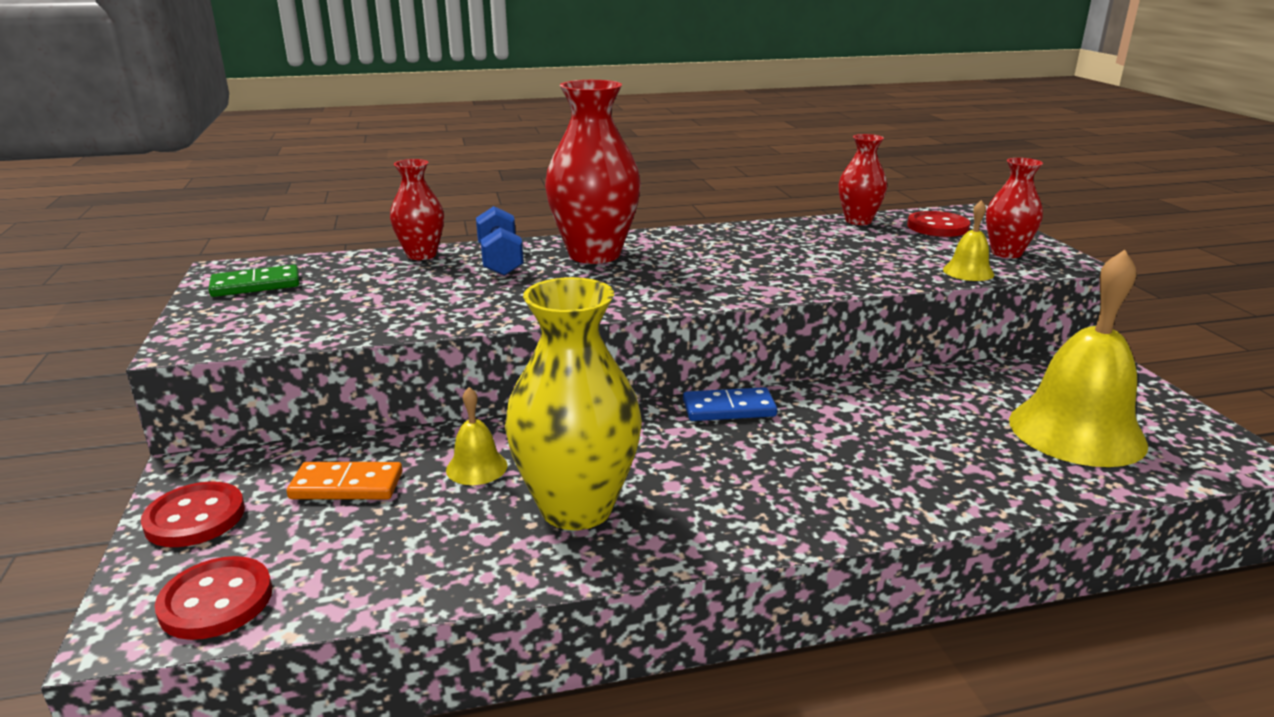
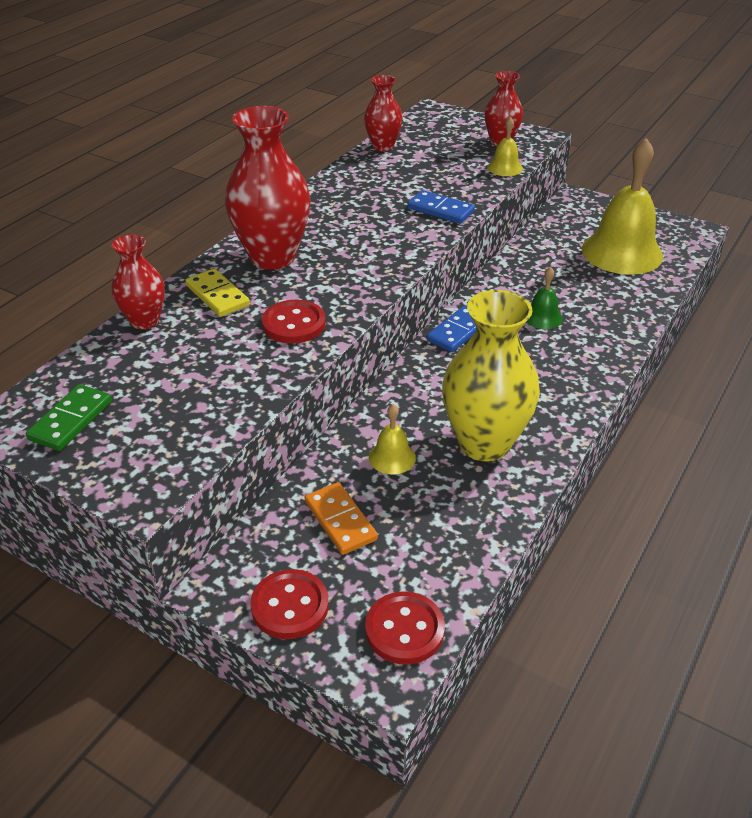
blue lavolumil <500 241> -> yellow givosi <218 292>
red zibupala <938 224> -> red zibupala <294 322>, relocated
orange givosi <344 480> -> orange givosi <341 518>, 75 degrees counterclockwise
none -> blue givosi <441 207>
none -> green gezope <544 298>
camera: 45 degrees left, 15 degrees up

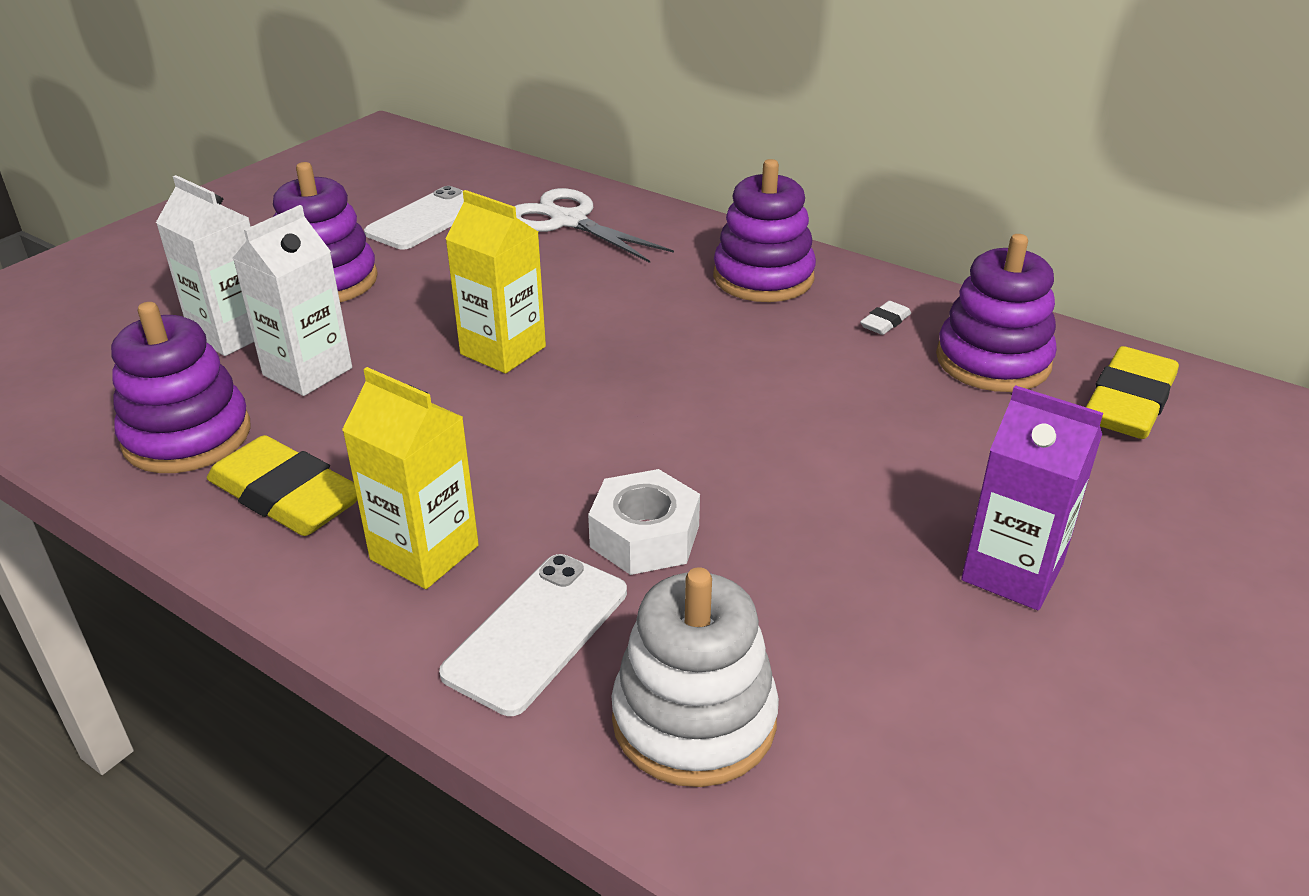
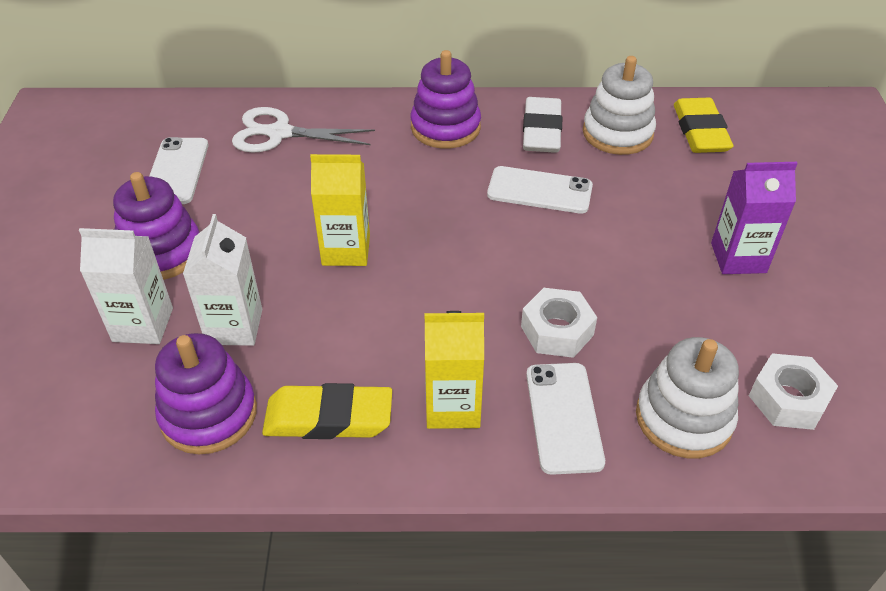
none -> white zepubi <540 190>
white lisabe <885 318> -> white lisabe <542 125>, x2.24
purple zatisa <996 313> -> white zatisa <619 105>
none -> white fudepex <793 391>
camera: 35 degrees left, 10 degrees up

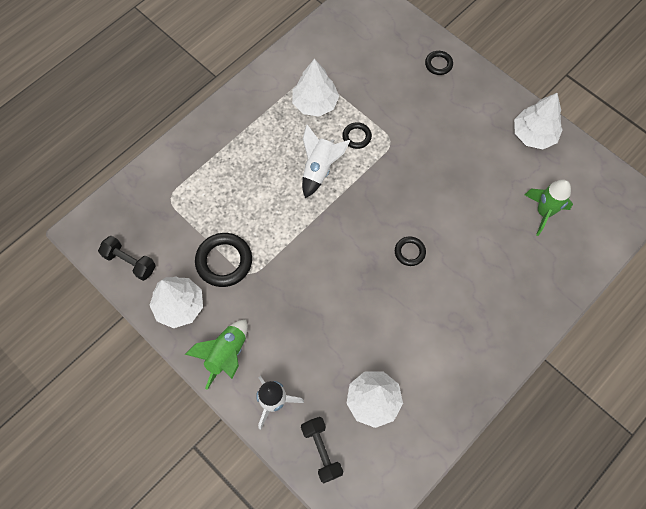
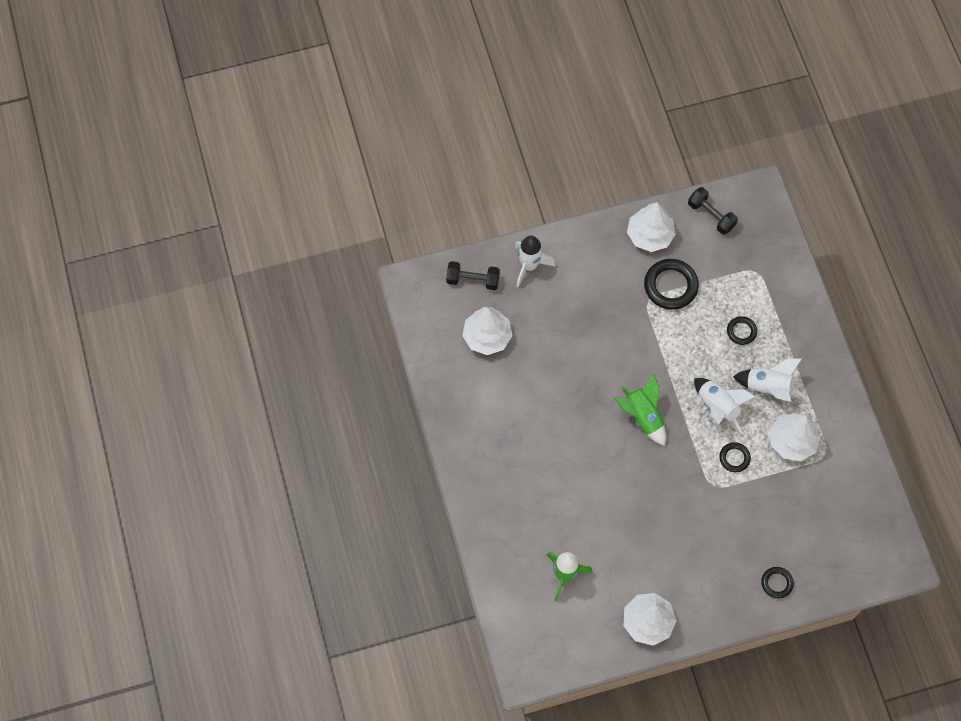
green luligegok <216 355> -> green luligegok <640 410>, relocated
black lavolumil <127 258> -> black lavolumil <713 211>, 75 degrees clockwise
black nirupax <410 251> -> black nirupax <742 330>, relocated
none -> white luligegok <769 380>
camera: 120 degrees right, 0 degrees up

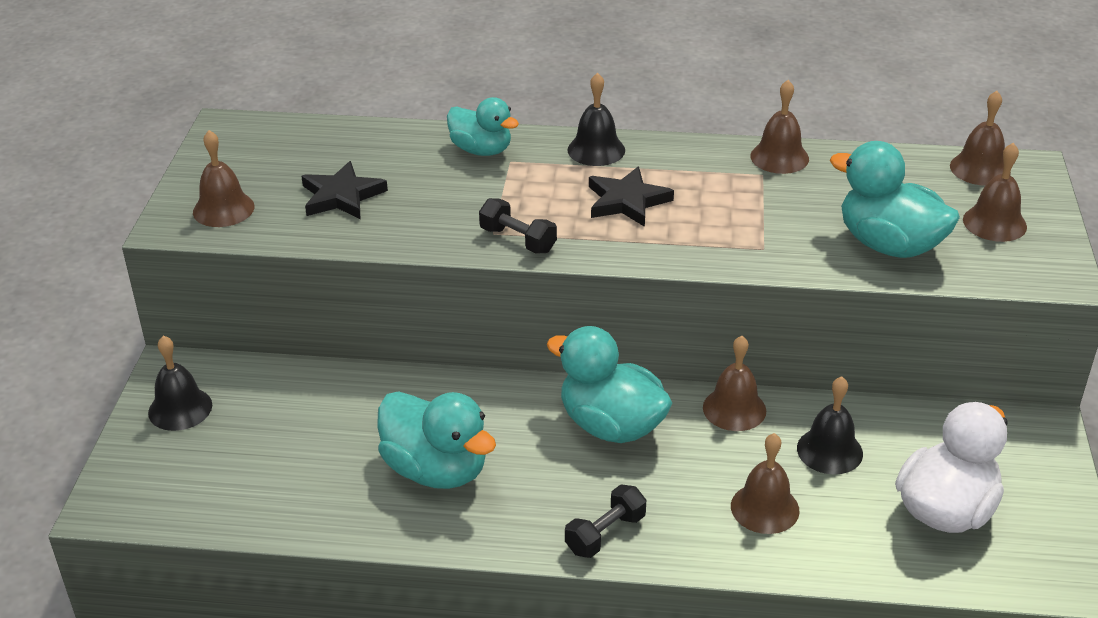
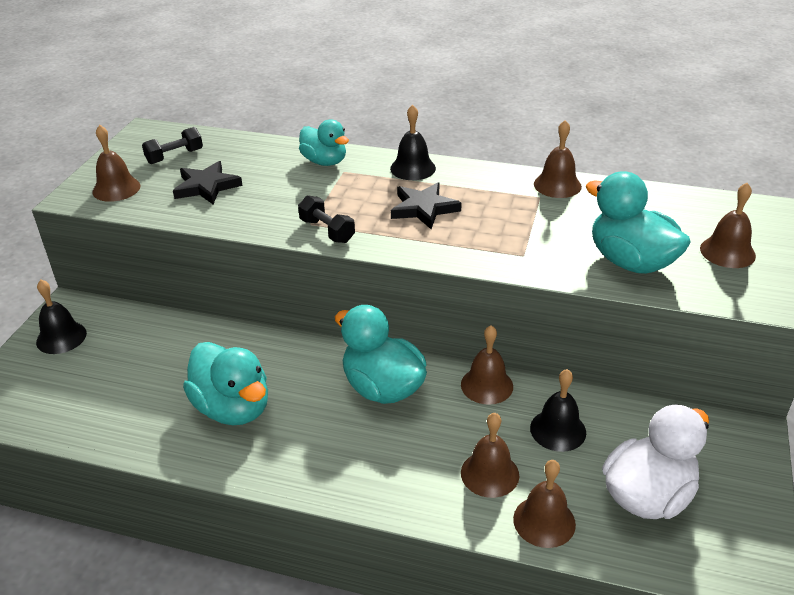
black lavolumil <605 521> -> black lavolumil <172 145>, relocated
brown gezope <980 138> -> brown gezope <544 504>, relocated
camera: 10 degrees right, 0 degrees up

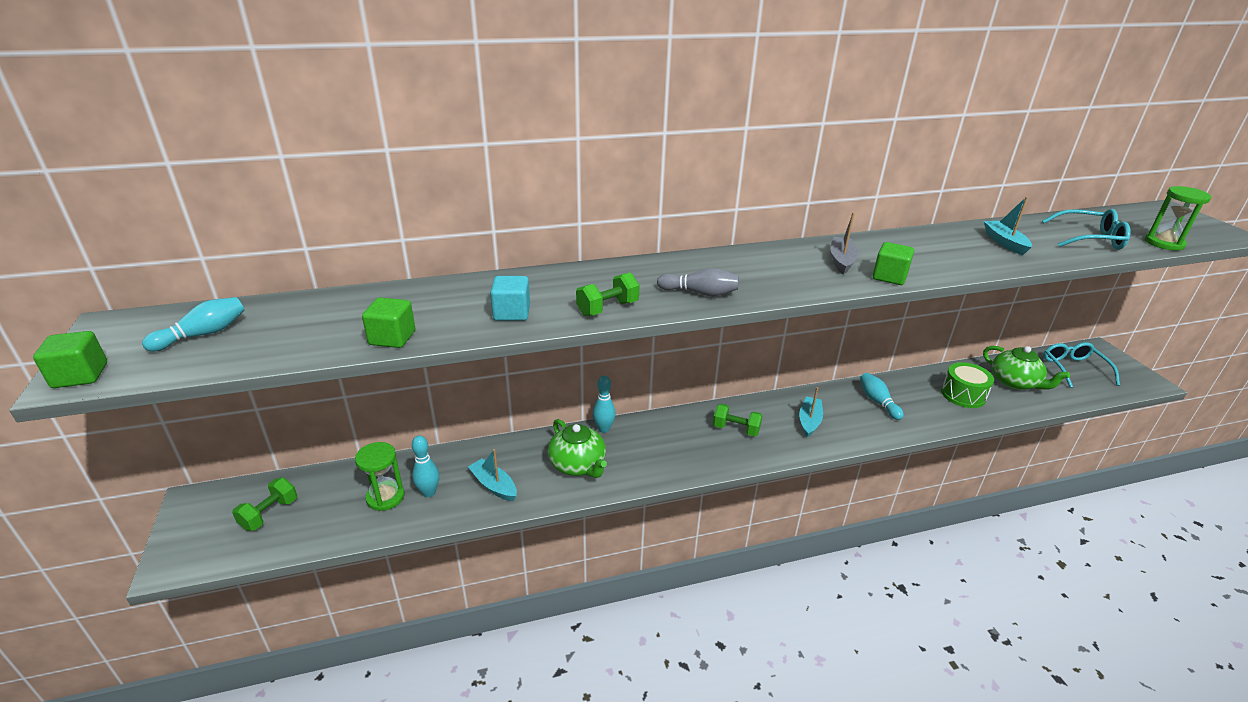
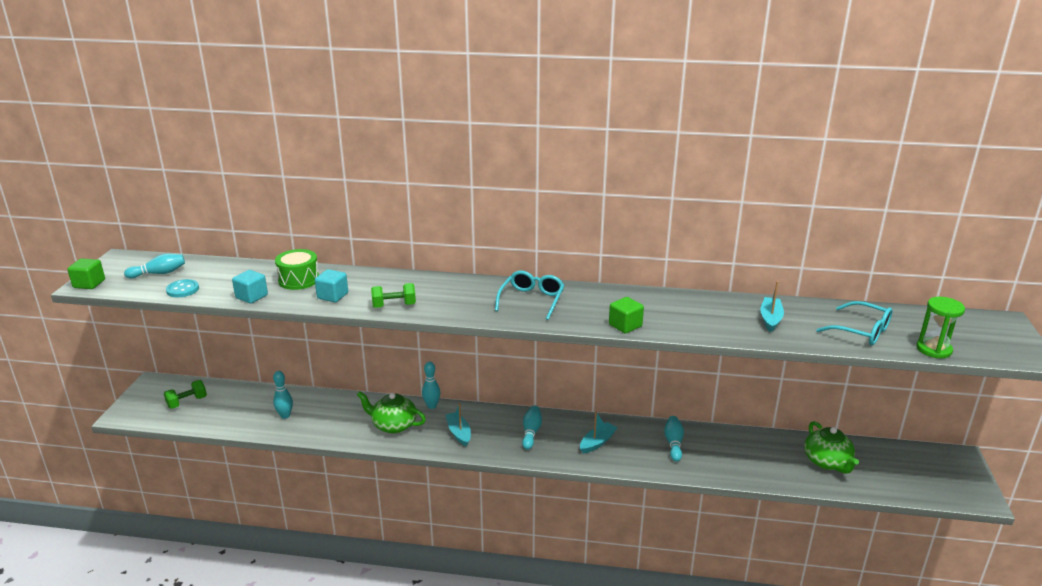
none -> turquoise zibupala <182 288>
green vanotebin <388 322> -> turquoise vanotebin <250 287>
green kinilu <967 385> -> green kinilu <297 269>, relocated
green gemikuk <577 448> -> green gemikuk <391 412>, 120 degrees clockwise
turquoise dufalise <492 475> -> turquoise dufalise <458 425>, relocated
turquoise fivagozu <1082 365> -> turquoise fivagozu <529 295>, relocated
green lavolumil <738 420> -> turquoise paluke <532 427>
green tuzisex <380 476> -> none
grey paluke <698 282> -> none
grey dufalise <844 243> -> none
camera: 25 degrees right, 5 degrees down

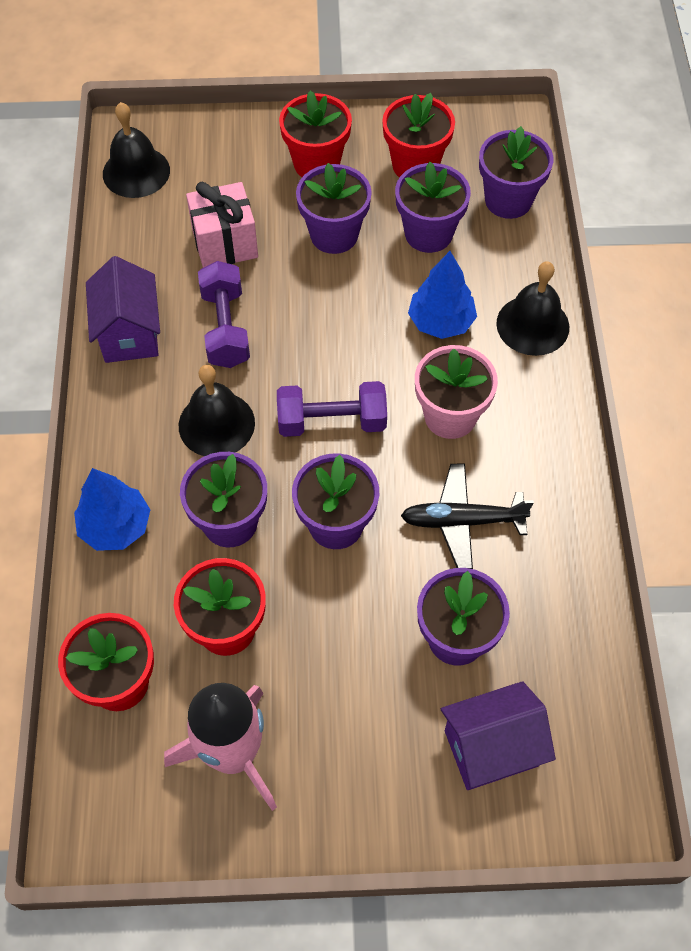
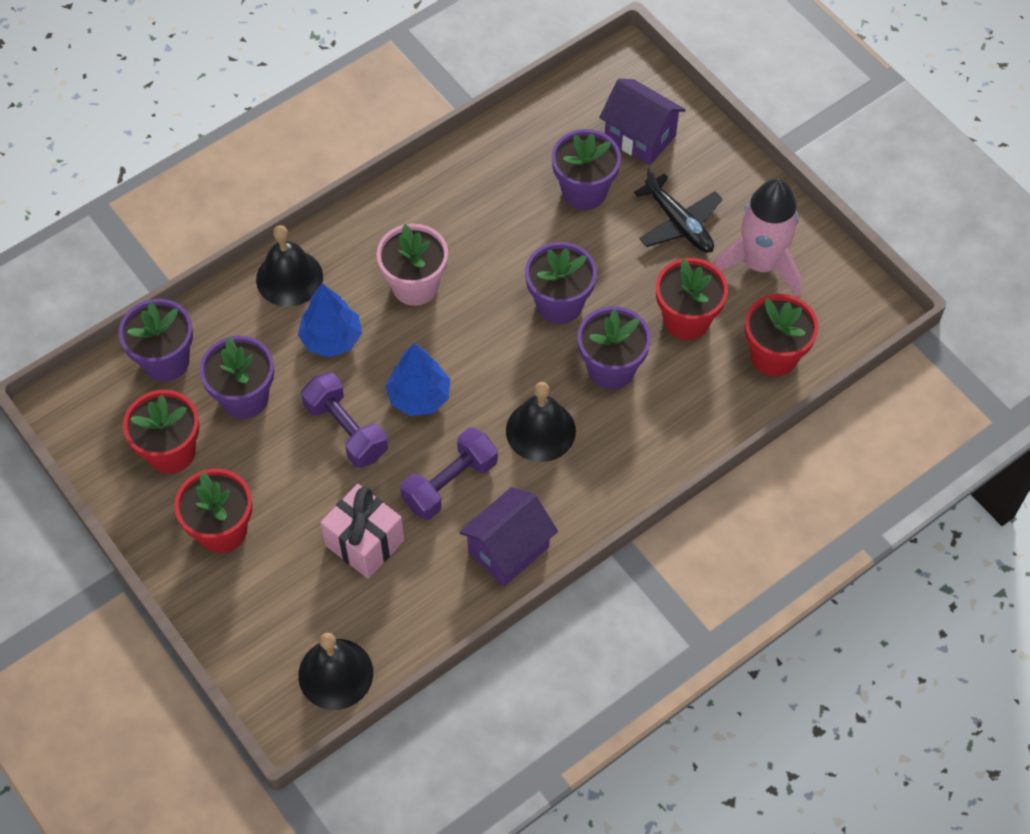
purple lavolumil <332 409> -> purple lavolumil <344 420>, relocated
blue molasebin <112 509> -> blue molasebin <417 379>, relocated
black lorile <467 516> -> black lorile <678 210>, relocated
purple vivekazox <334 208> -> none
camera: 125 degrees left, 0 degrees up

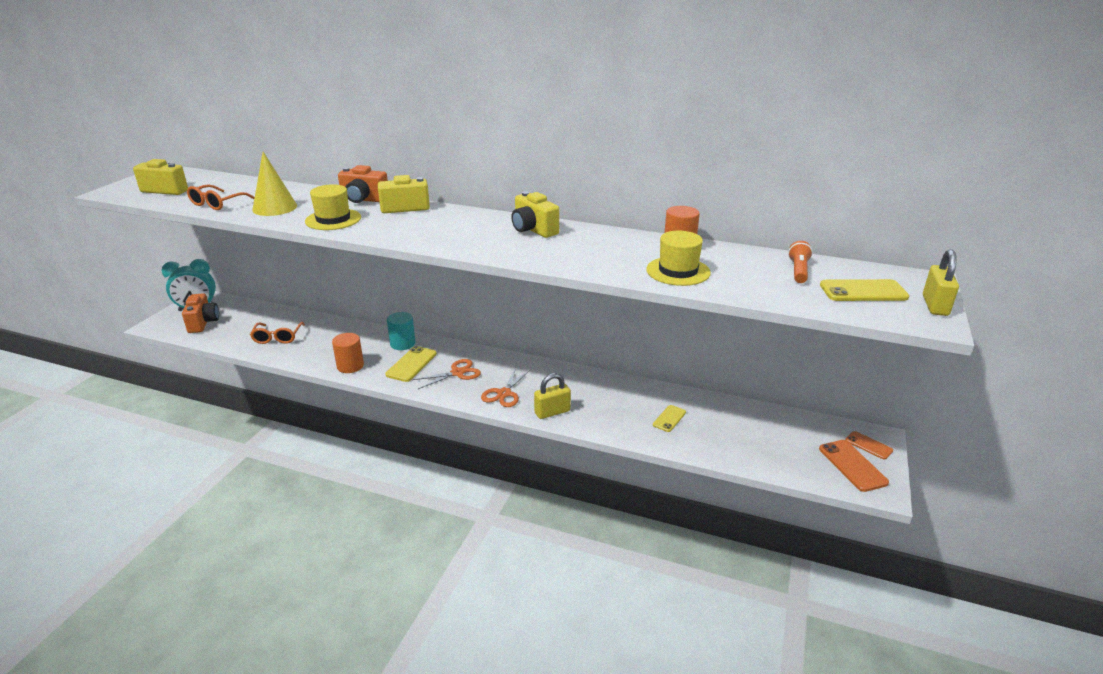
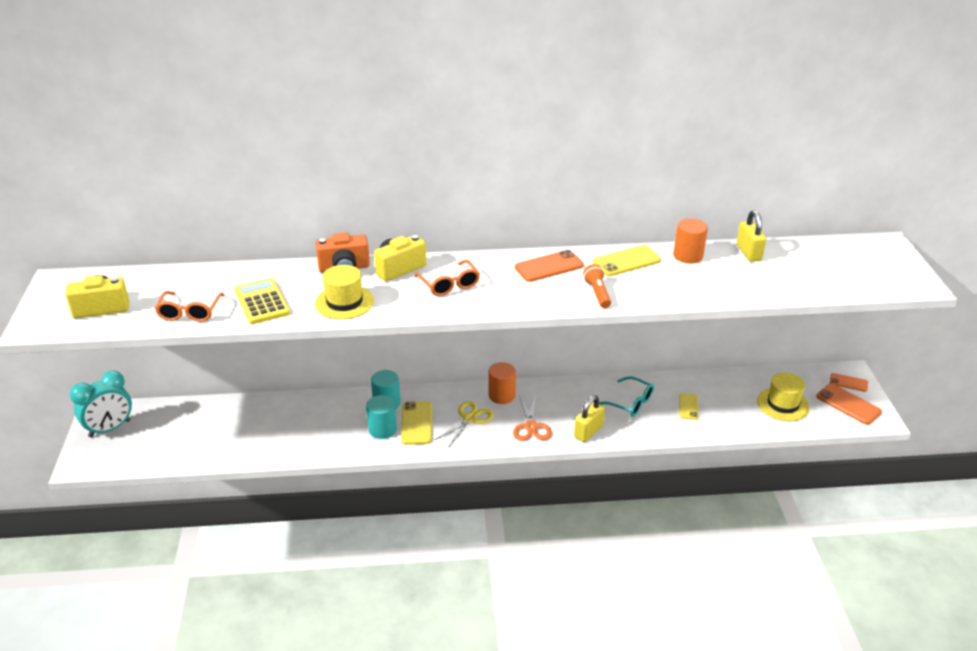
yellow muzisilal <274 184> -> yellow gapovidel <262 301>
none -> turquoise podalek <381 417>
orange fivagozu <277 333> -> orange fivagozu <447 278>, relocated
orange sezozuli <446 374> -> yellow sezozuli <464 424>
orange podalek <348 353> -> orange podalek <502 383>, relocated
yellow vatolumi <535 214> -> orange zepubi <549 266>
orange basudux <800 262> -> orange basudux <597 286>, relocated
yellow zepubi <864 290> -> yellow zepubi <627 260>, relocated
none -> turquoise fivagozu <626 396>
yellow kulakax <941 282> -> yellow kulakax <751 236>, relocated
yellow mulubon <678 258> -> yellow mulubon <783 396>, relocated
orange vatolumi <200 313> -> none
camera: 25 degrees left, 5 degrees up

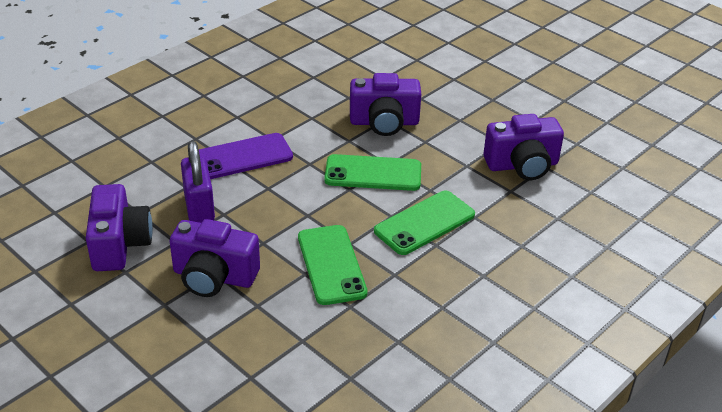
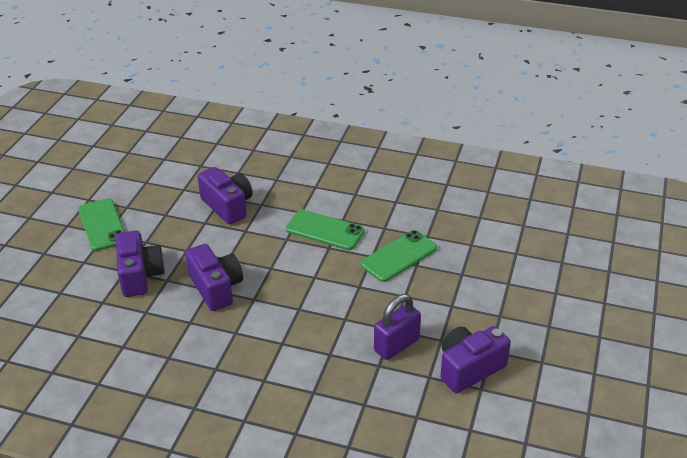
green zepubi <372 172> -> green zepubi <101 224>, relocated
purple vatolumi <215 258> -> purple vatolumi <140 264>, relocated
purple zepubi <246 156> -> none
camera: 115 degrees left, 0 degrees up

